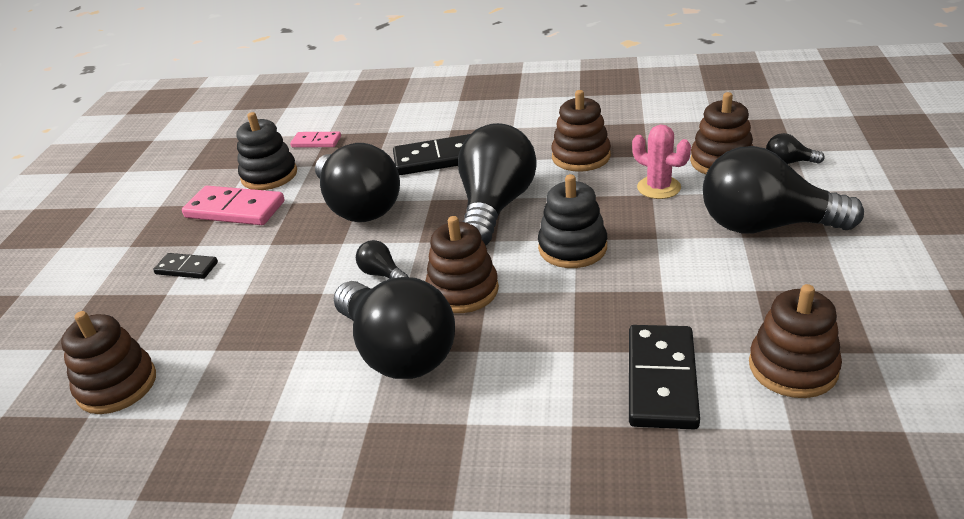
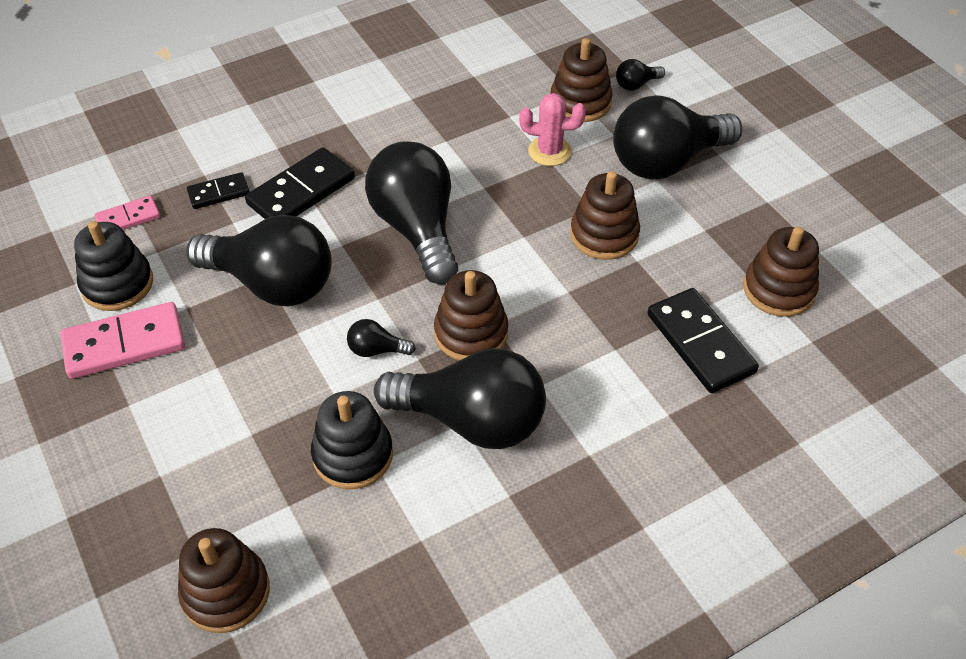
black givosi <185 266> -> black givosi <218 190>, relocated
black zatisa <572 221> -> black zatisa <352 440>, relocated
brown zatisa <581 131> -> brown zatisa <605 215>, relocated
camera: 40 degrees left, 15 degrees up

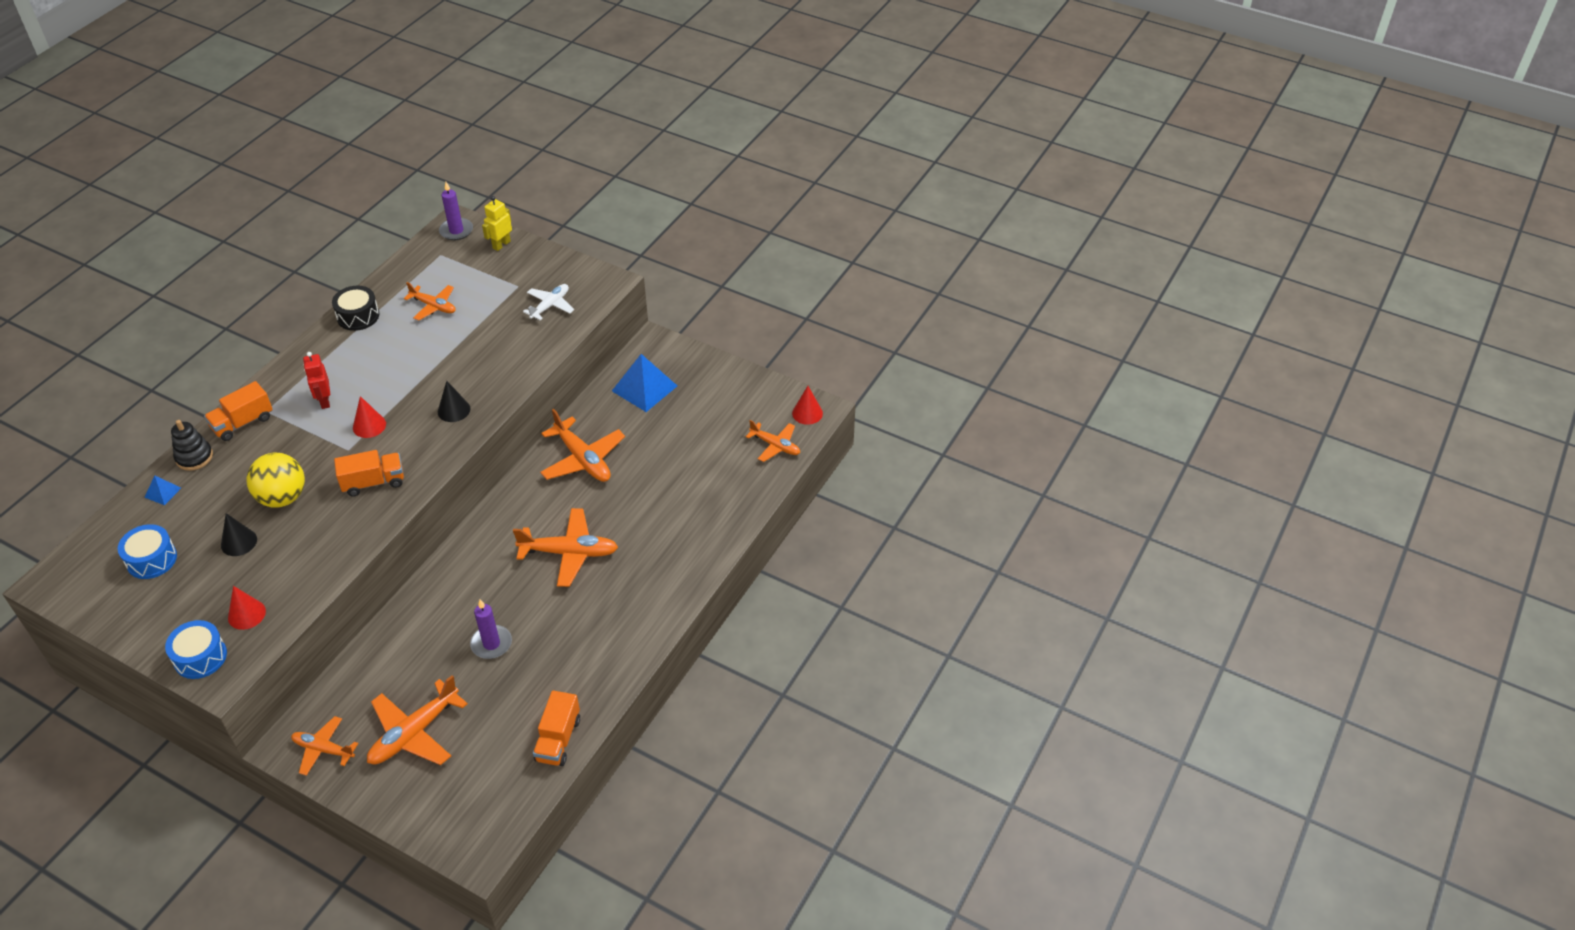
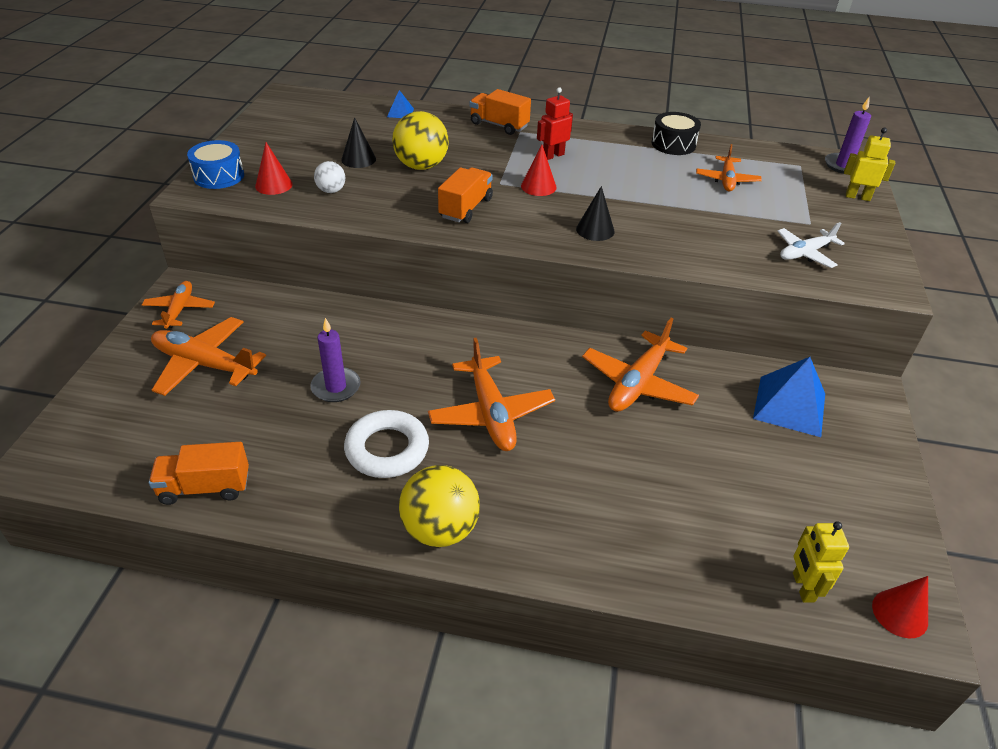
none -> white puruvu <329 177>
none -> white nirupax <386 444>
none -> yellow puruvu <439 506>
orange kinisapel <369 473> -> orange kinisapel <465 195>, 120 degrees counterclockwise
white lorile <548 302> -> white lorile <811 245>, 135 degrees clockwise
orange lorile <773 441> -> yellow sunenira <821 562>
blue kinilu <147 551> -> none
black zatisa <192 445> -> none
camera: 70 degrees right, 5 degrees down

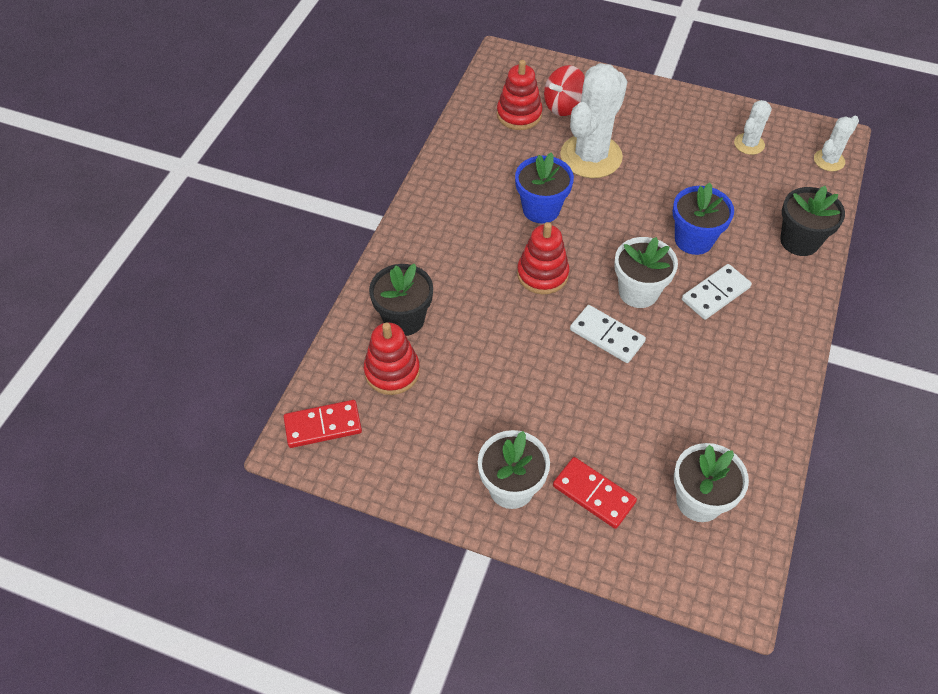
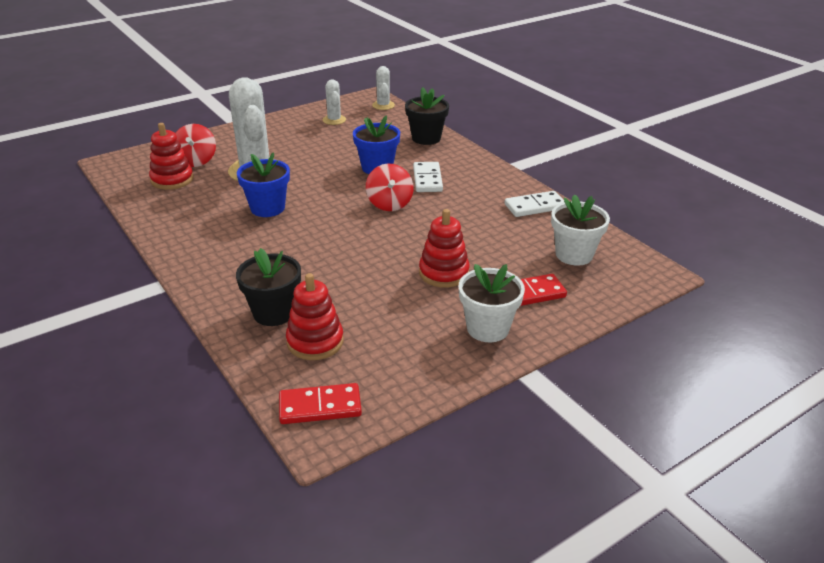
red givosi <323 424> -> red givosi <320 403>, 60 degrees clockwise
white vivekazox <646 272> -> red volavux <390 187>
red zatisa <543 258> -> red zatisa <444 248>, relocated
white givosi <608 334> -> white givosi <535 204>, relocated
camera: 55 degrees left, 20 degrees down

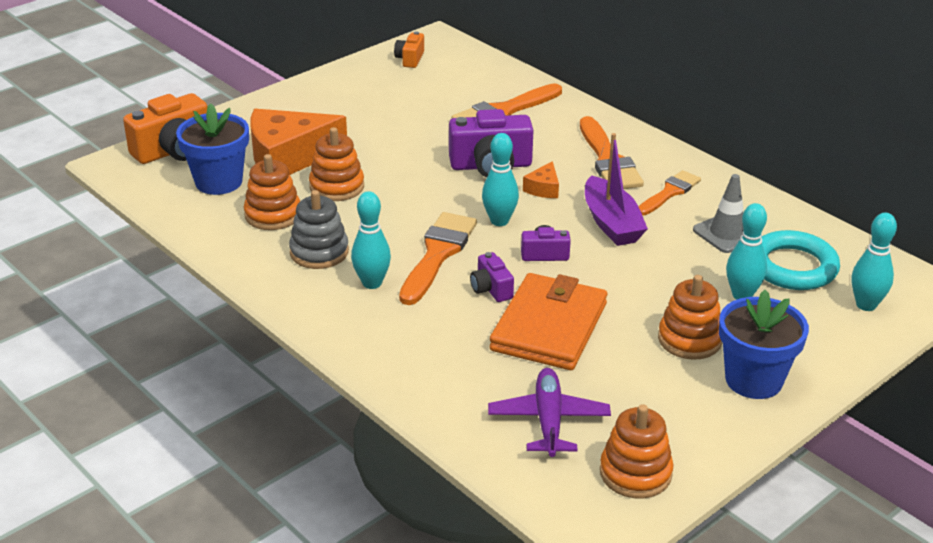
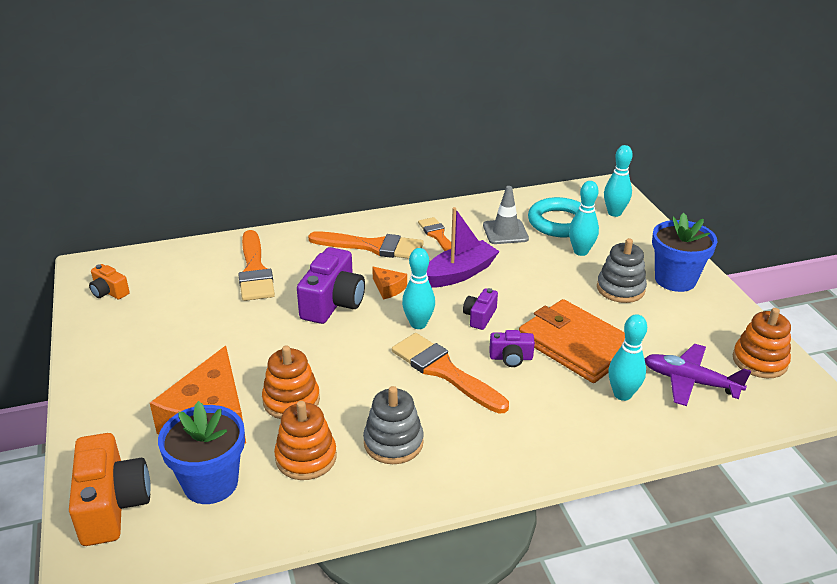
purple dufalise <616 189> -> purple dufalise <463 247>, 45 degrees counterclockwise
orange zatisa <690 317> -> grey zatisa <622 270>
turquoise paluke <371 240> -> turquoise paluke <627 357>, relocated
camera: 65 degrees left, 0 degrees up

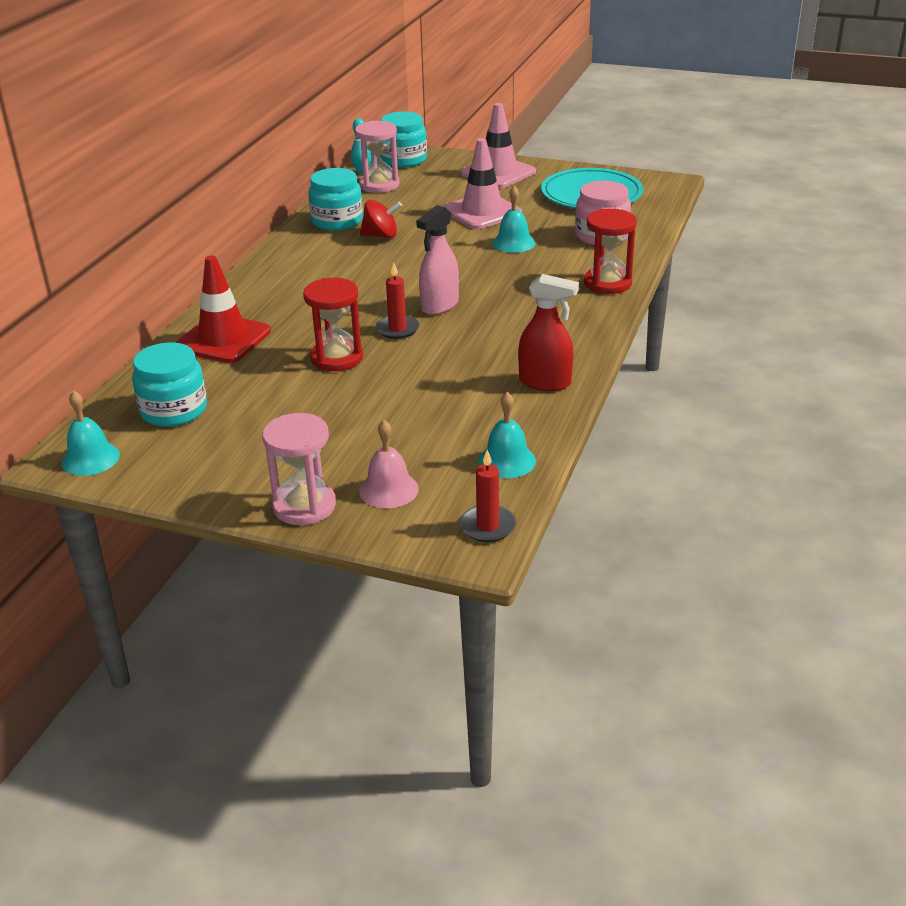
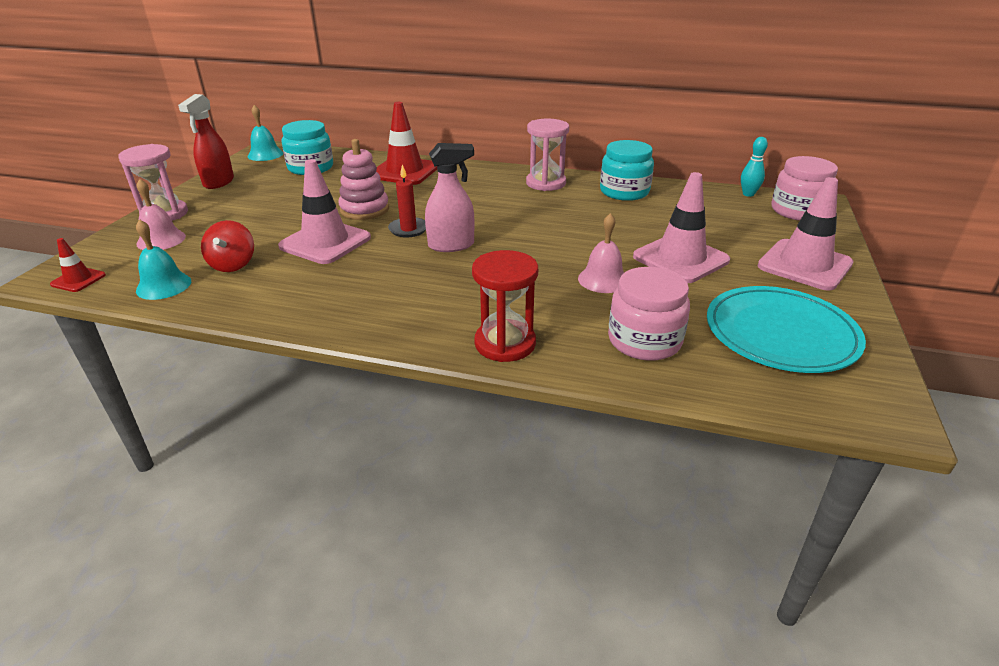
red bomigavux <488 496> -> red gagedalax <78 265>
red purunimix <548 332> -> red purunimix <206 141>, relocated
red volavux <381 219> -> red volavux <227 246>, relocated
none -> pink gagedalax <324 211>
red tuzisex <333 324> -> pink zatisa <363 179>
pink purunimix <437 260> -> pink purunimix <449 197>, 135 degrees clockwise
pink tuzisex <377 157> -> pink tuzisex <547 155>, relocated
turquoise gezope <513 219> -> pink gezope <601 253>
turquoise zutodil <403 139> -> pink zutodil <805 188>
camera: 85 degrees right, 0 degrees up

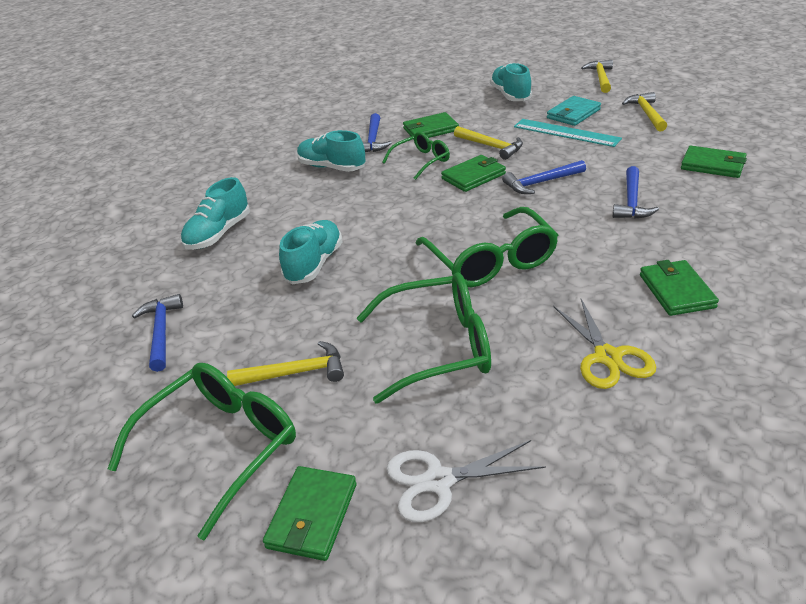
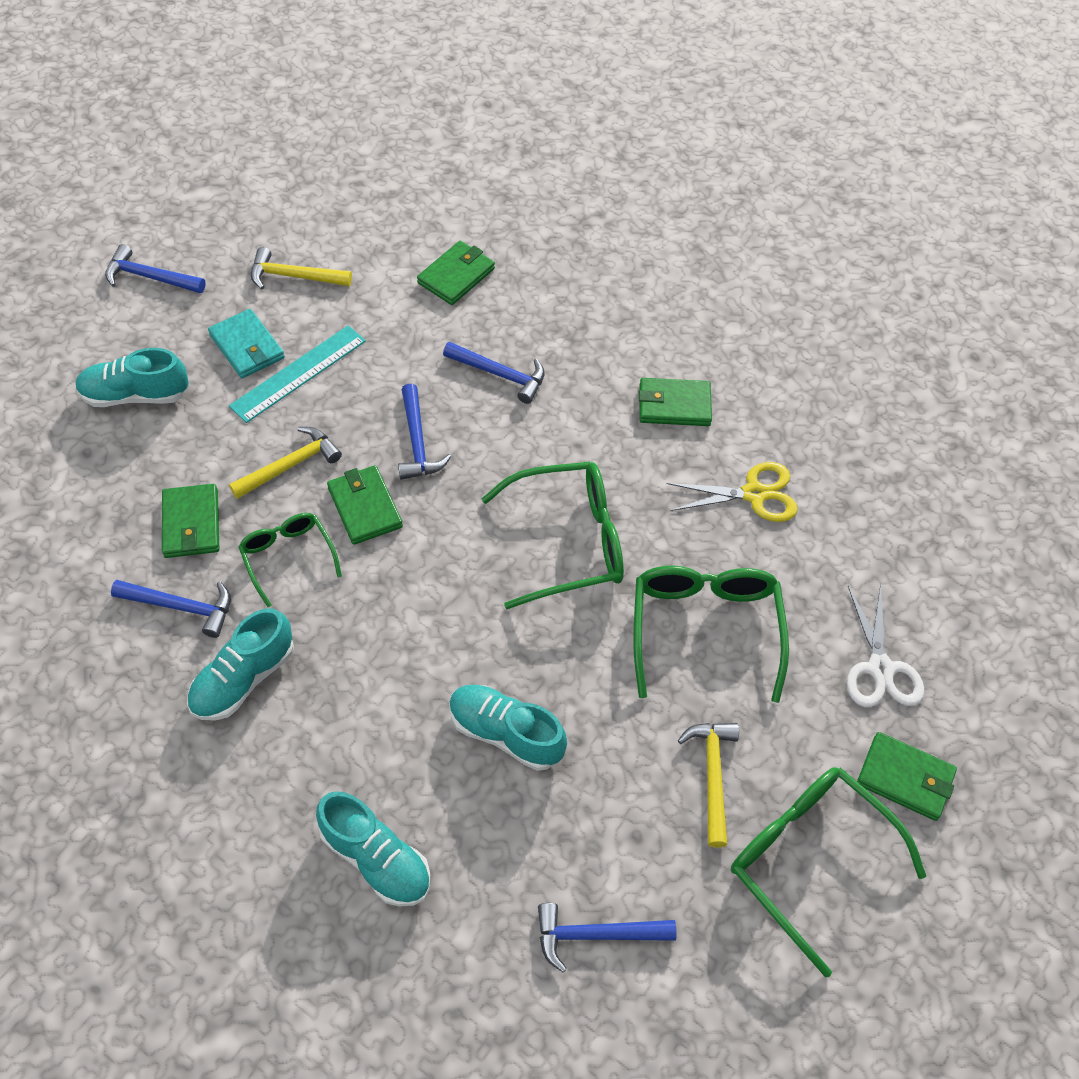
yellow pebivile <597 76> -> blue pebivile <155 268>
camera: 85 degrees left, 20 degrees up

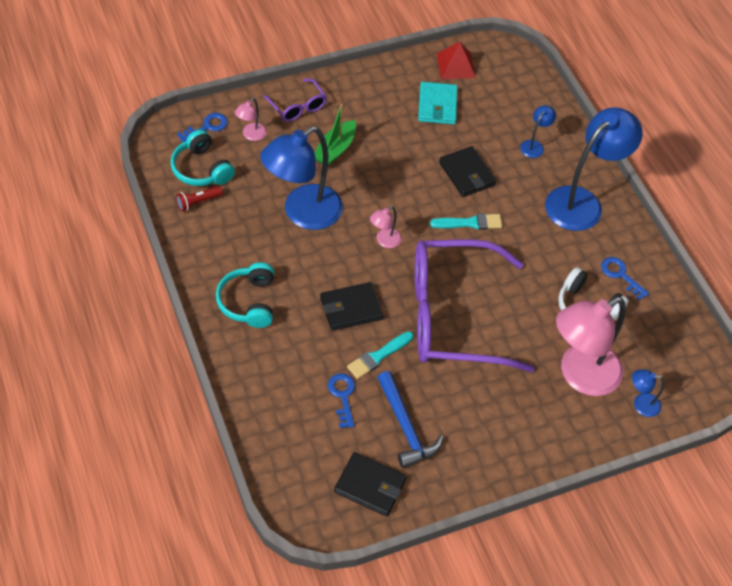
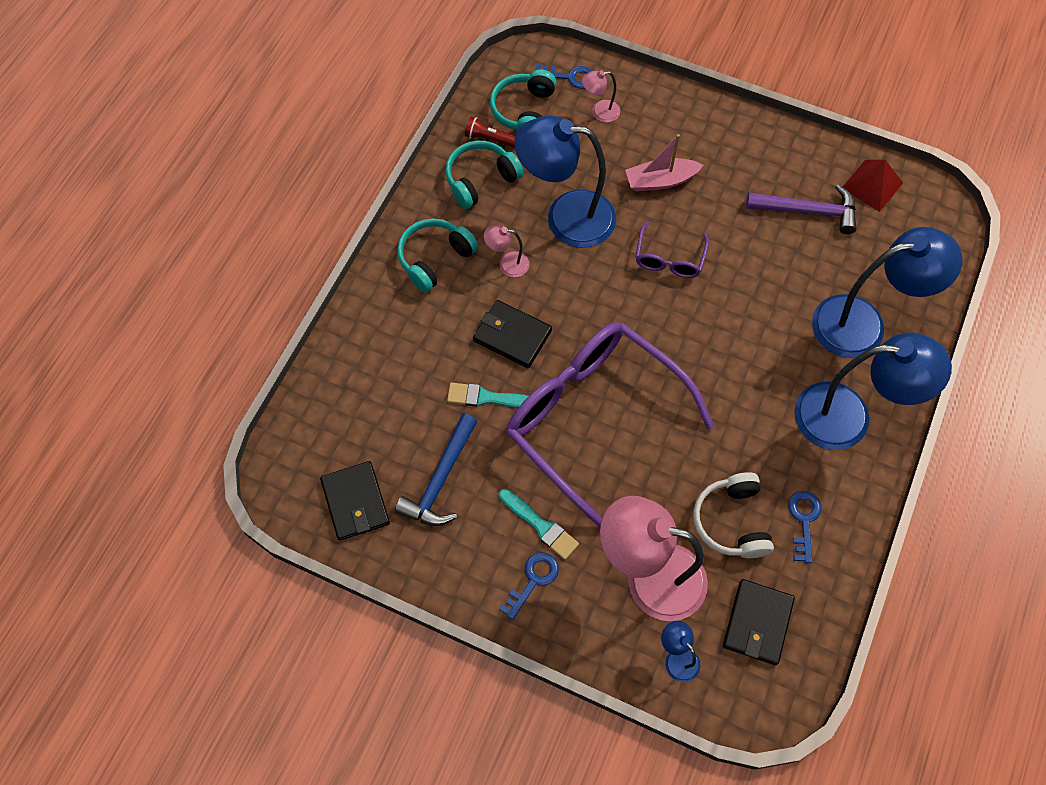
none -> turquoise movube <484 175>
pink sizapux <386 227> -> pink sizapux <507 251>, relocated
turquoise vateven <466 221> -> turquoise vateven <539 524>, relocated
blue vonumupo <341 400> -> blue vonumupo <529 586>, relocated
green dufalise <335 135> -> pink dufalise <664 162>
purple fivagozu <295 100> -> purple fivagozu <672 249>, relocated
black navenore <468 171> -> black navenore <759 622>, relocated
turquoise navenore <438 103> -> purple pebivile <801 209>
blue sizapux <538 131> -> blue sizapux <887 292>, x2.33
camera: 50 degrees right, 10 degrees up

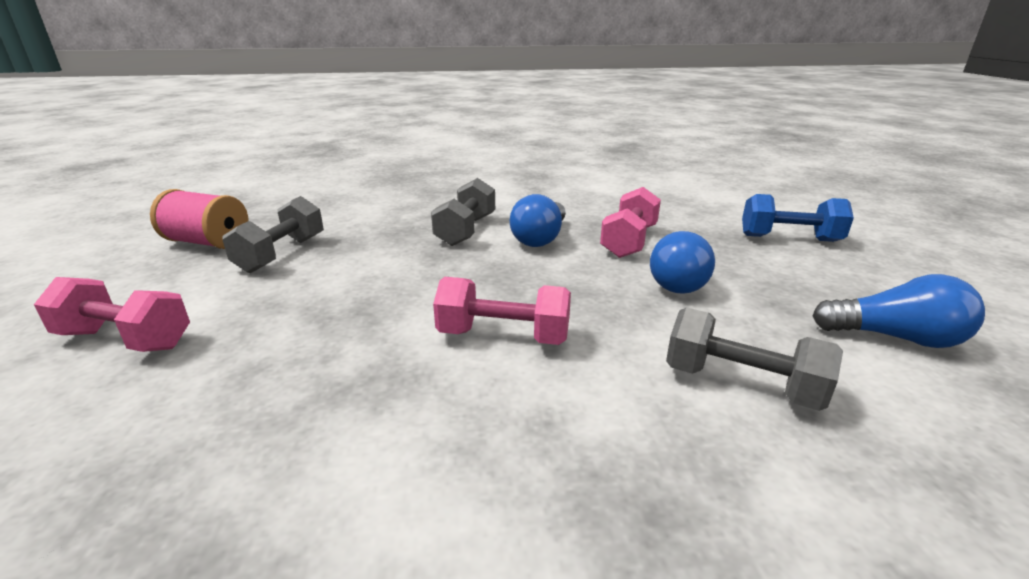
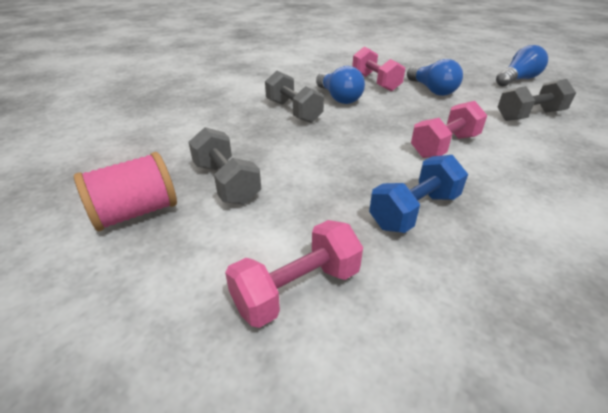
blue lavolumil <798 218> -> blue lavolumil <418 194>, relocated
camera: 50 degrees left, 10 degrees up

